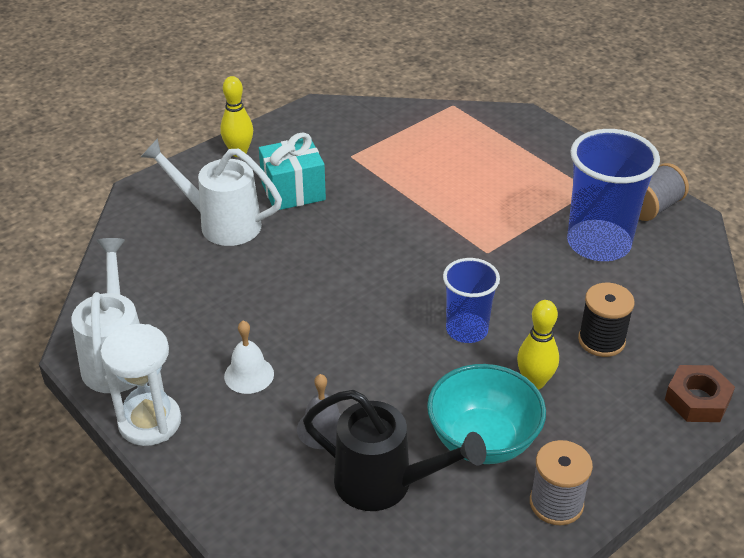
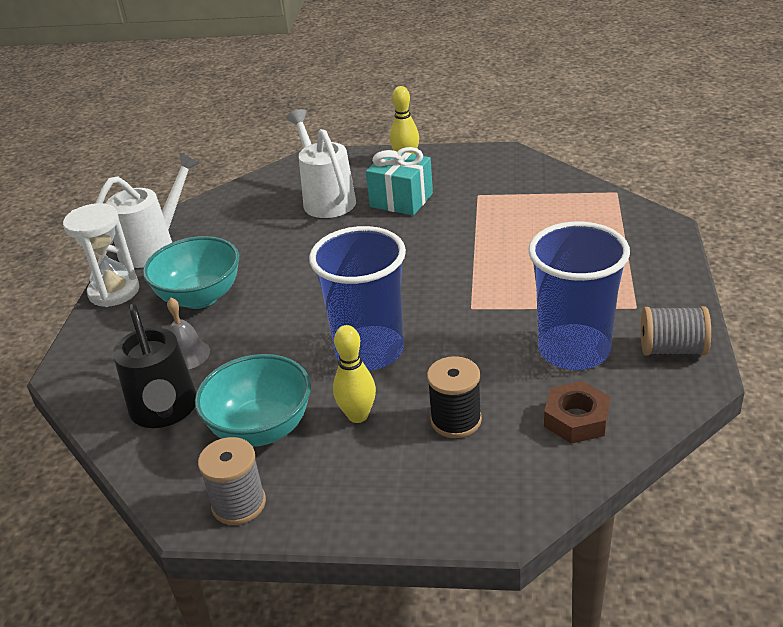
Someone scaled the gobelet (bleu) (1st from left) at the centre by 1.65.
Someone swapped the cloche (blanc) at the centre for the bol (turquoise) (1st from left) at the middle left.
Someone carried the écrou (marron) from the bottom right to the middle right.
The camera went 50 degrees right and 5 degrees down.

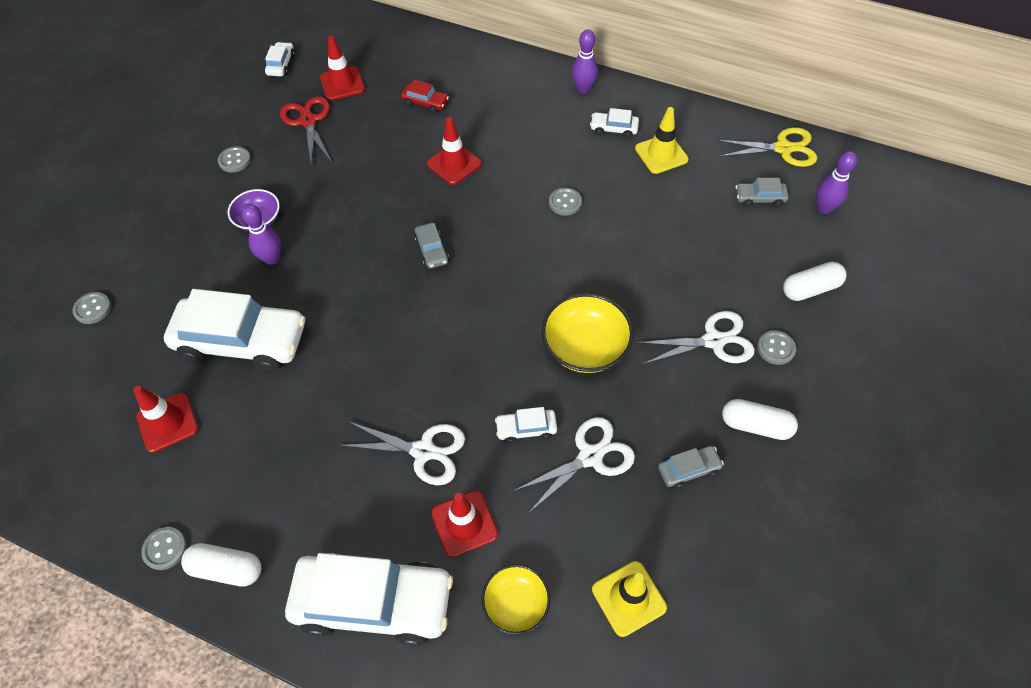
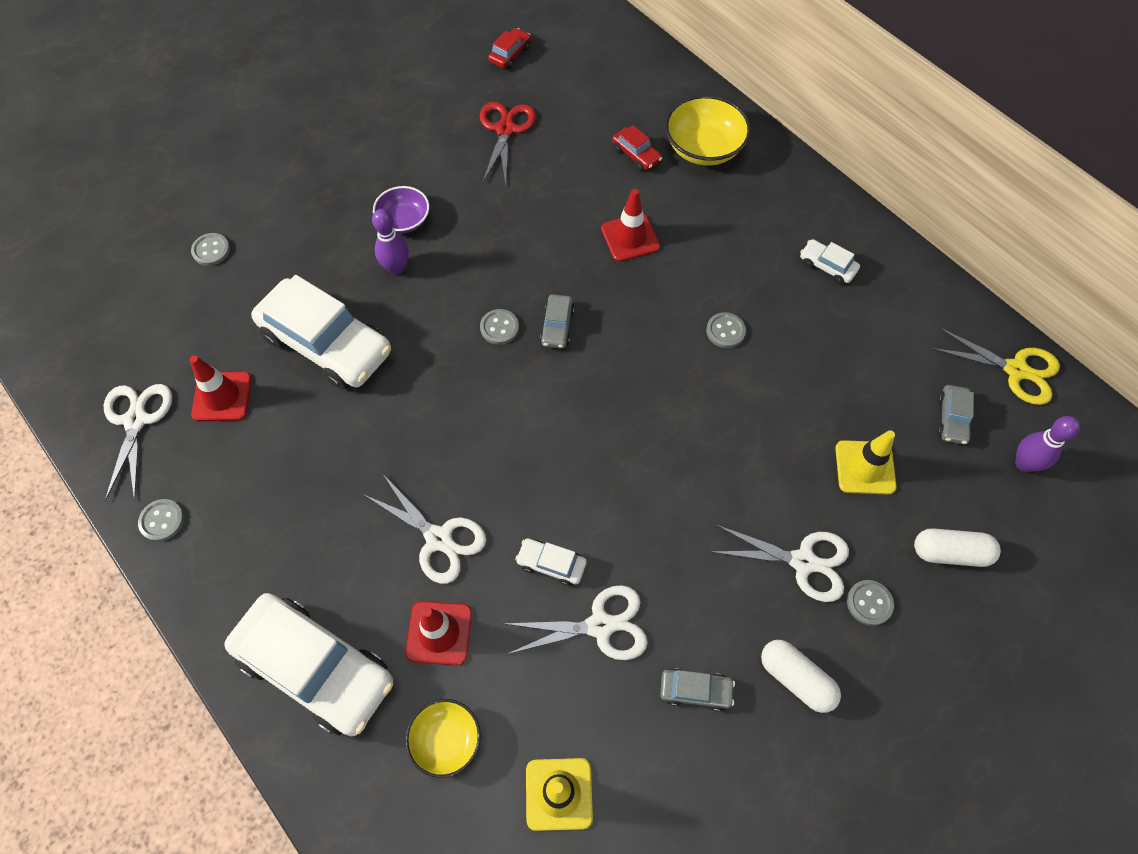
Someone took away the quille (violet) (2nd from left) at the top centre.
Someone took away the cône de chantier (rouge) (2nd from left) at the top left.
Someone repainted the voiture (blanc) (2nd from left) at the top left, which became the voiture (rouge) (1st from left) at the top centre.
Someone carried the cône de chantier (jaune) (2nd from left) from the top centre to the middle right.
Someone carried the bouton (gris) (3rd from left) from the top left to the centre.
Someone rotated the voiture (gris) (3rd from left) at the top right by 105 degrees counterclockwise.
Someone carried the bol (jaune) (2nd from left) from the centre to the top centre.
Someone took away the gélule (blanc) (1st from left) at the bottom left.
Someone put down the ciseaux (blanc) (1st from left) at the middle left.
The camera went 25 degrees right and 5 degrees up.

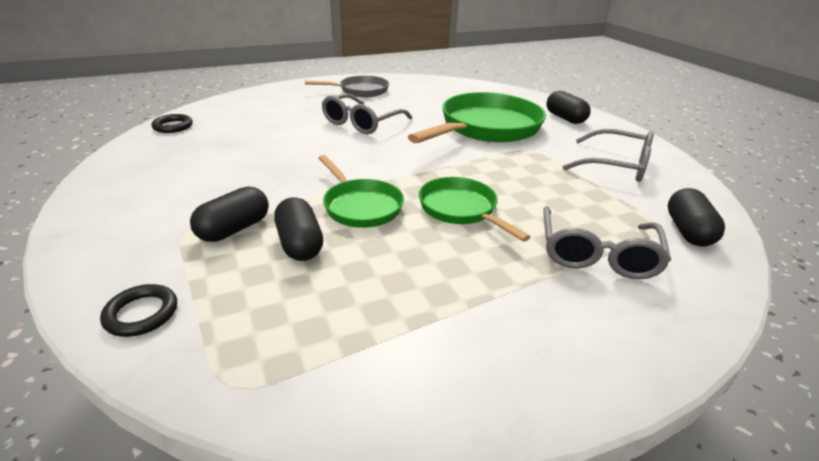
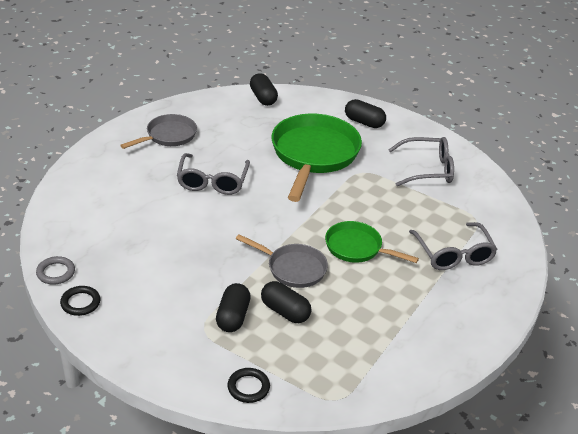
Someone carried the anneau (noir) (2nd from left in the first image) from the top left to the bottom left.
Someone repainted the poêle (vert) (1st from left) at the centre, which became the poêle (gris) (2nd from left) at the centre.
Someone carried the gélule (noir) (4th from left in the first image) from the middle right to the top centre.
Someone put down the anneau (gris) at the middle left.
The camera went 30 degrees left and 5 degrees up.

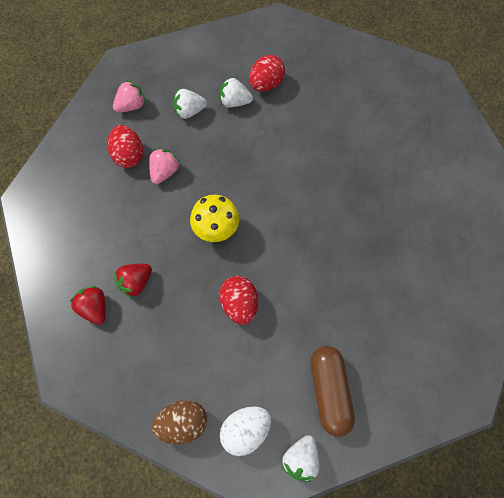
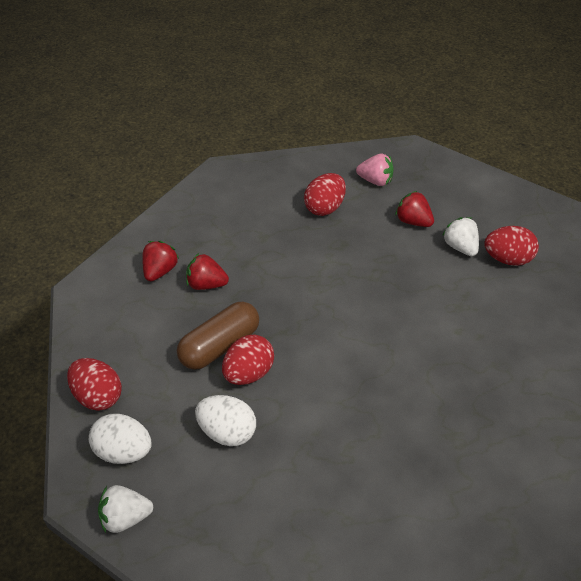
Someone repainted the fraise (blanc) (1st from left) at the top centre, which became the fraise (rouge) (3rd from left) at the middle right.
Someone took away the fraise (rose) (2nd from left) at the middle left.
Someone took away the champignon (jaune) at the centre.
Someone carried the gélule (marron) from the bottom centre to the centre.
Someone repainted the œuf (marron) at the bottom centre, which became the œuf (rouge) (1st from left) at the middle left.
Someone put down the œuf (blanc) (2nd from left) at the bottom centre.
The camera went 55 degrees right and 20 degrees down.

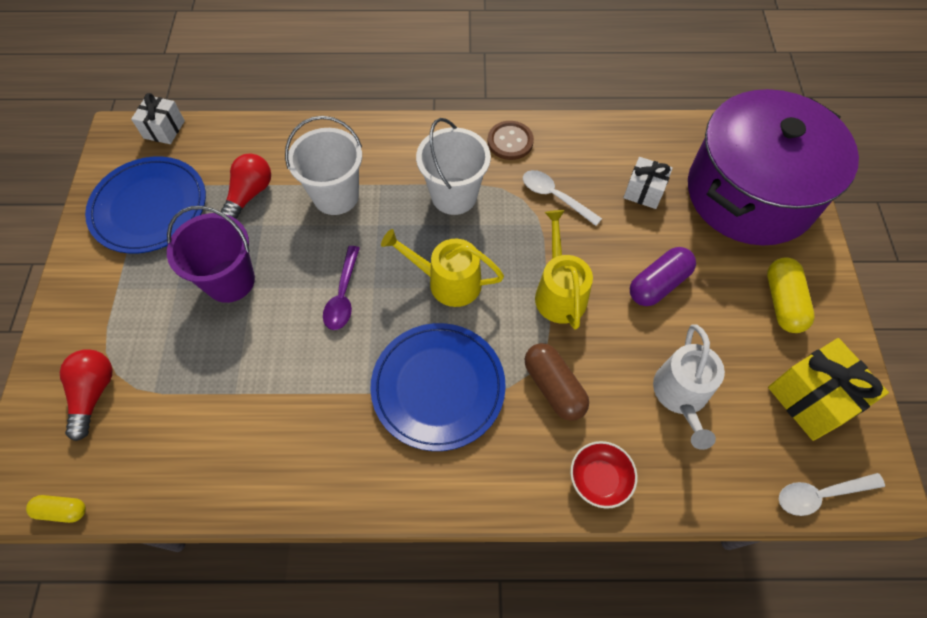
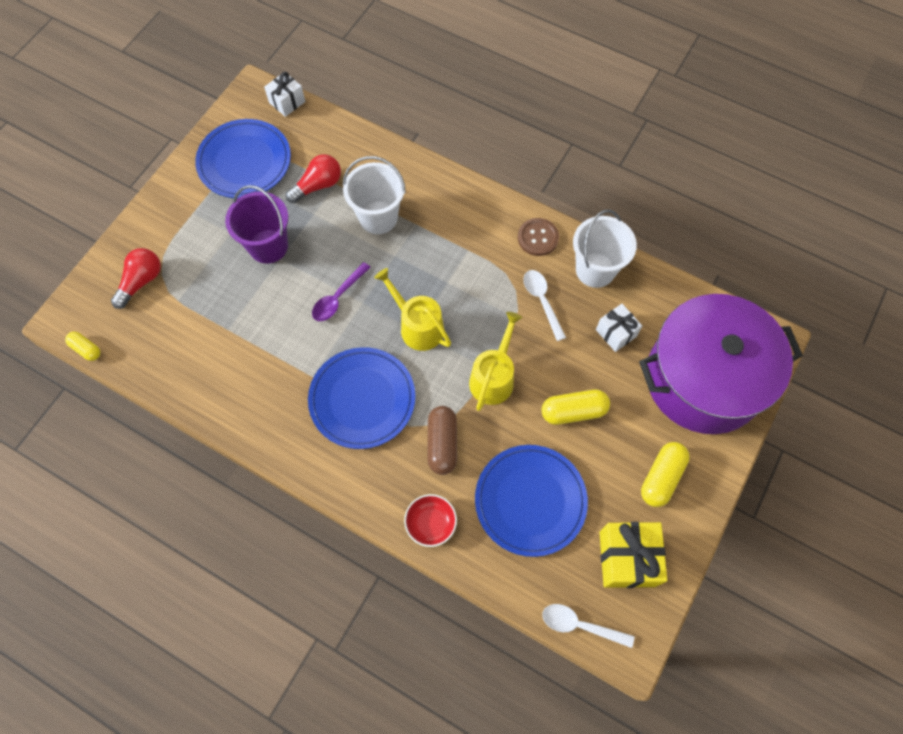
Someone carried the seau (blanc) (2nd from left) from the top centre to the middle right.
Someone repainted the gélule (violet) at the middle right, which became the gélule (jaune) (2nd from left) at the centre.
Someone swapped the arrosoir (blanc) at the middle right for the assiette (bleu) (3rd from left) at the bottom centre.
The camera went 30 degrees right and 5 degrees up.

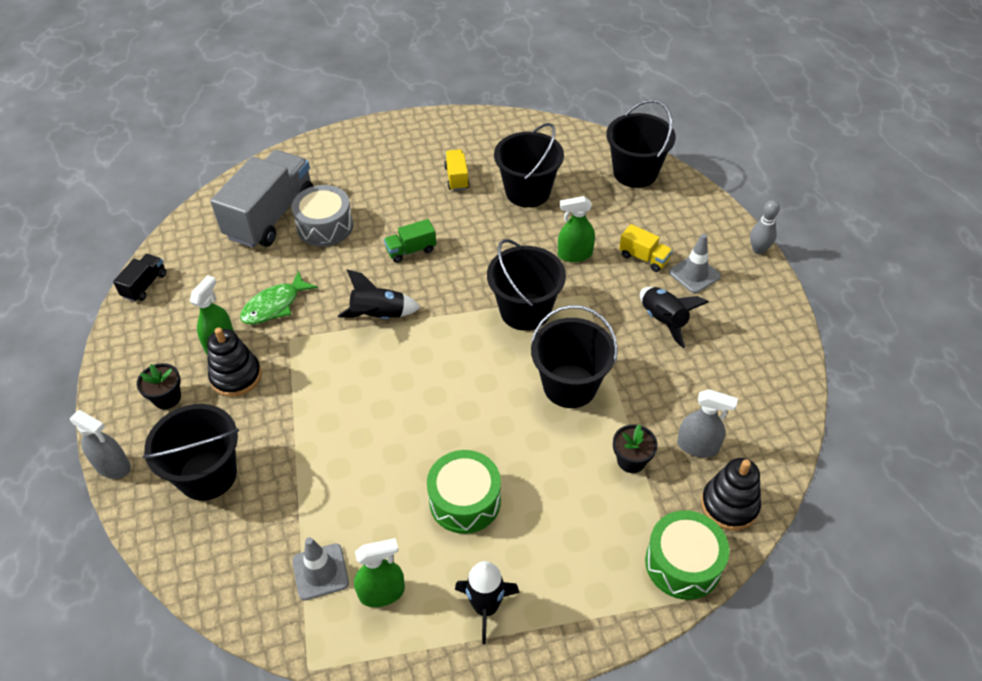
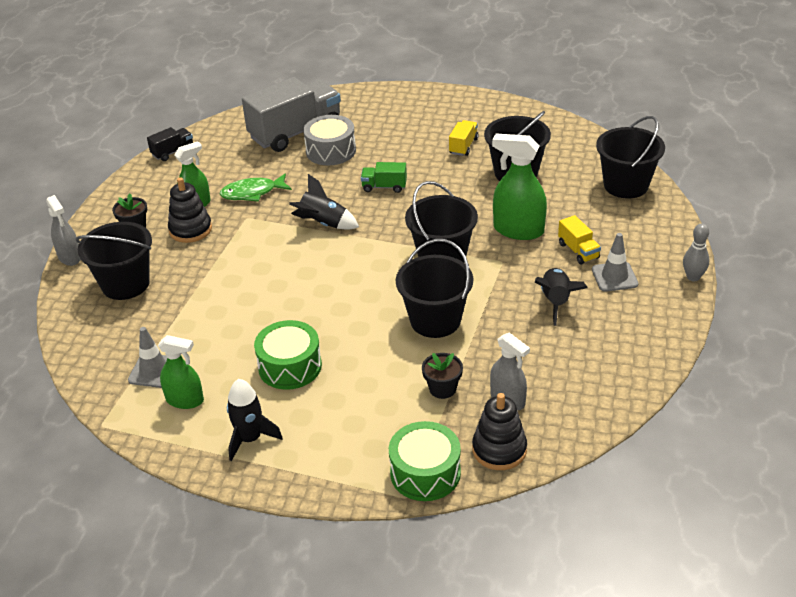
Someone scaled the vaporisateur (vert) (3rd from left) at the centre by 1.52.
The camera went 30 degrees right and 10 degrees down.

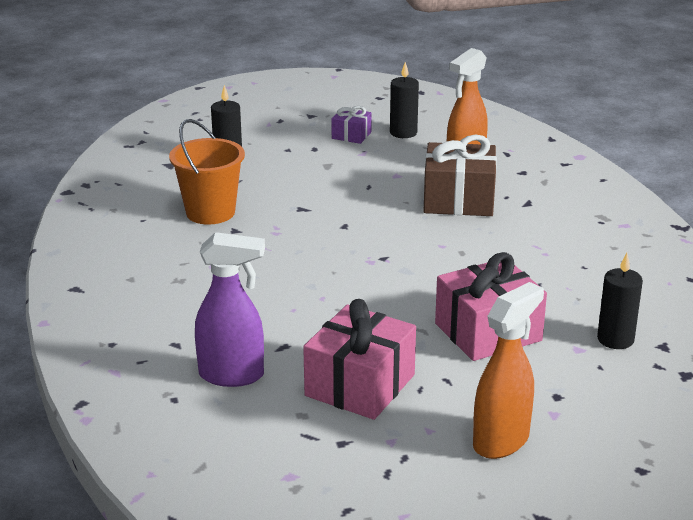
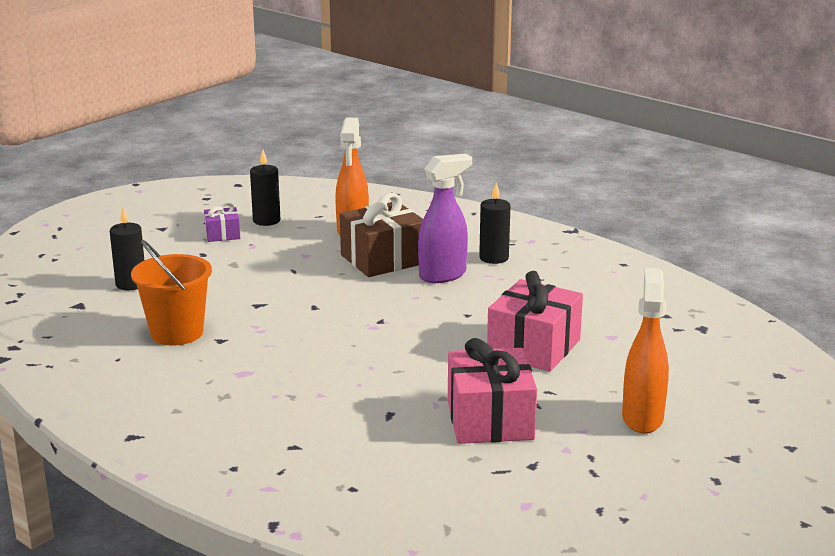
Someone carried the vaporisateur (violet) from the middle left to the centre.
Someone carried the bougie (noir) (3rd from left) from the middle right to the centre.
The camera went 35 degrees left and 5 degrees down.

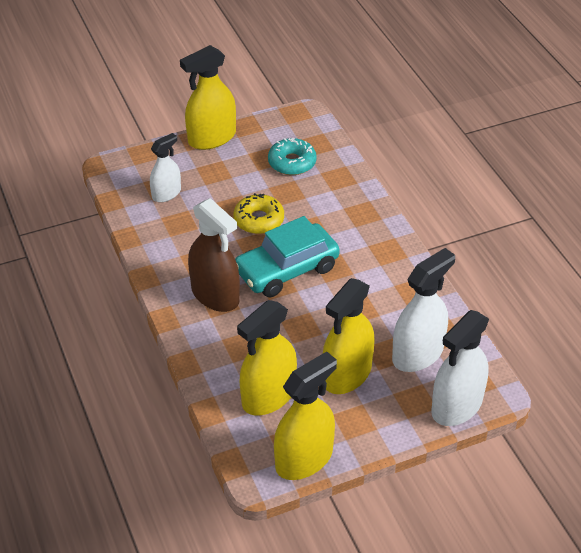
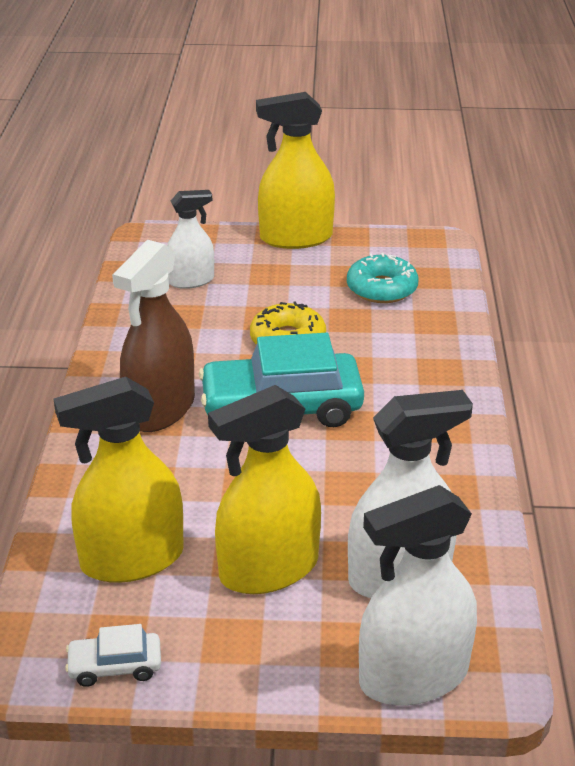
Someone rotated the vaporisateur (marron) at the centre by 45 degrees clockwise.
Someone swapped the vaporisateur (jaune) (3rd from left) at the bottom centre for the voiture (blanc) at the bottom left.
The camera went 25 degrees right and 10 degrees down.

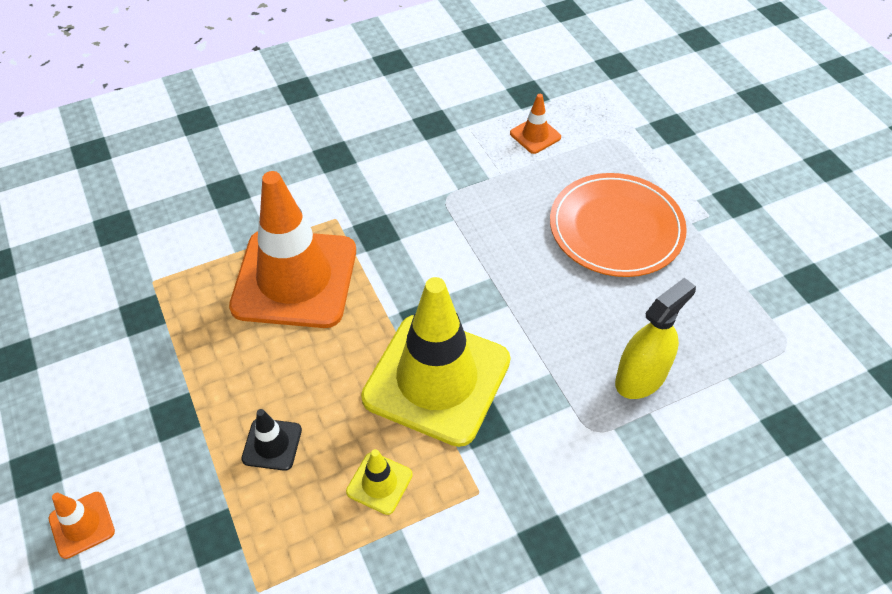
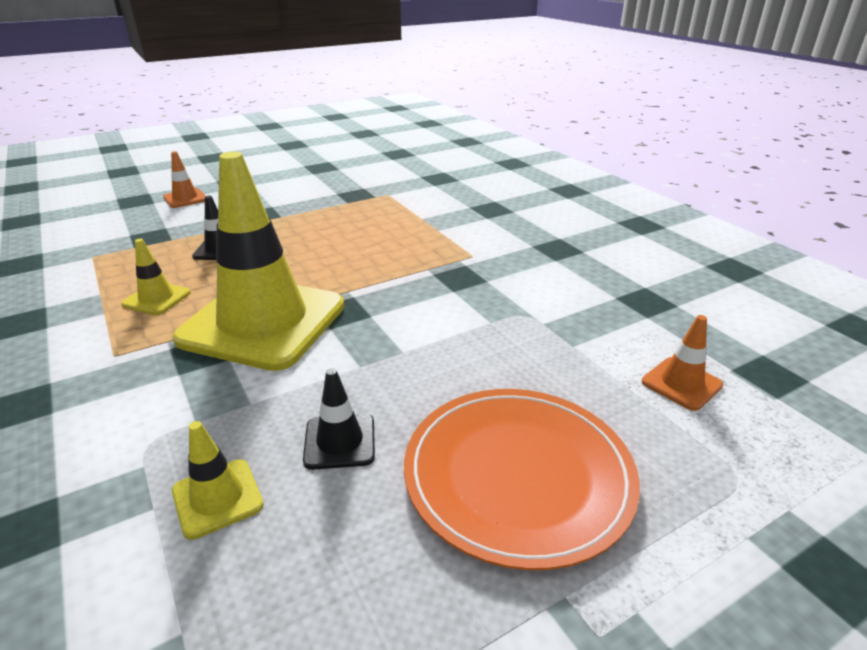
Someone took away the cône de chantier (orange) (2nd from left) at the middle left.
Someone swapped the vaporisateur (jaune) at the middle right for the cône de chantier (jaune) (2nd from left) at the bottom left.
Someone put down the cône de chantier (noir) (2nd from left) at the centre.
The camera went 85 degrees right and 20 degrees down.

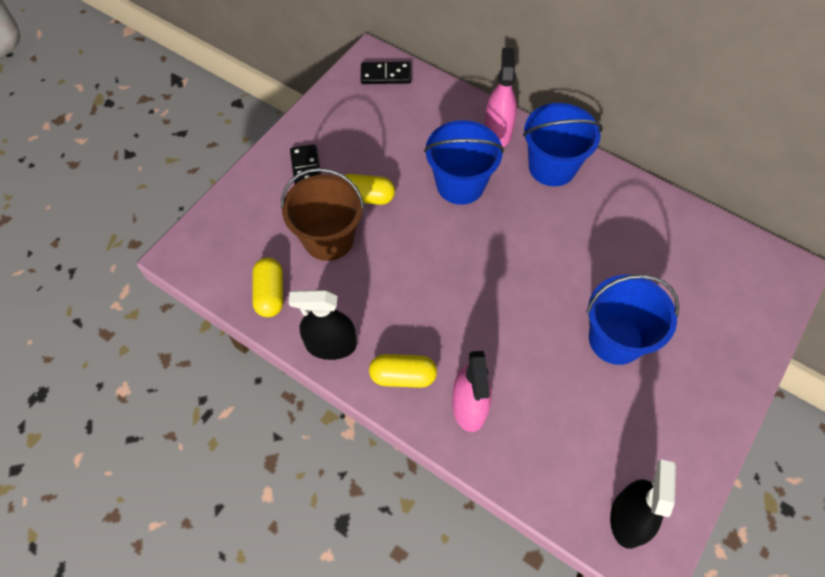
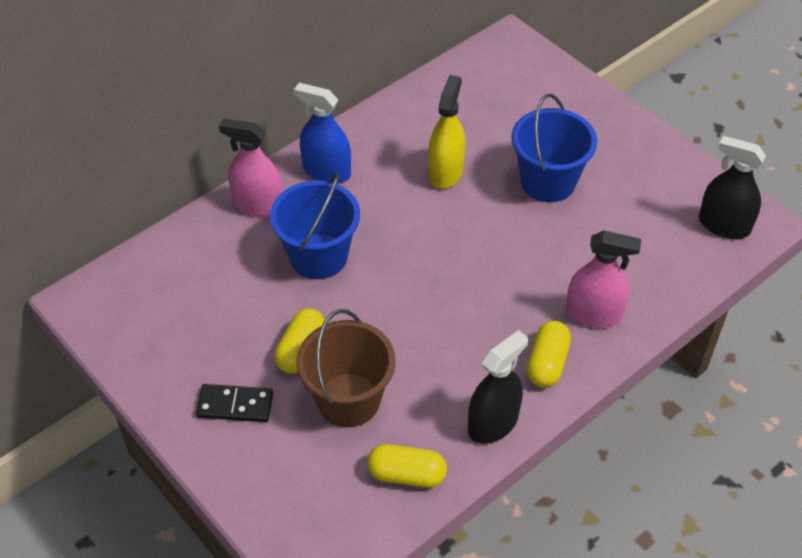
Someone took away the domino (noir) (2nd from left) at the top centre.
Someone swapped the seau (bleu) (2nd from left) at the top right for the vaporisateur (bleu) at the top centre.
Someone rotated the vaporisateur (noir) (1st from left) at the centre by 150 degrees counterclockwise.
Someone put down the vaporisateur (jaune) at the top centre.
The camera went 75 degrees left and 10 degrees down.

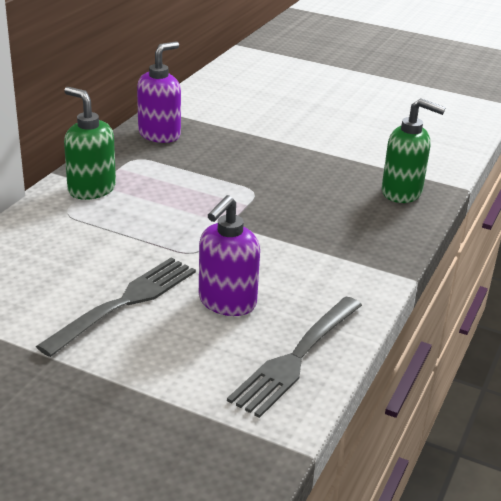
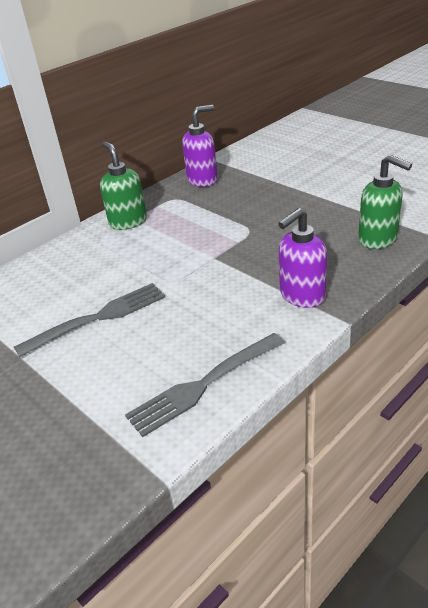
Someone carried the distributeur de savon (violet) (2nd from left) from the centre to the middle right.
The camera went 25 degrees right and 5 degrees up.

